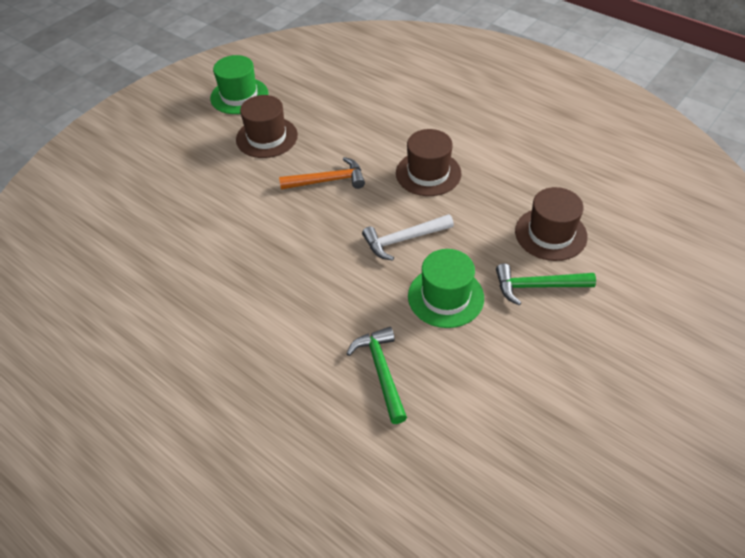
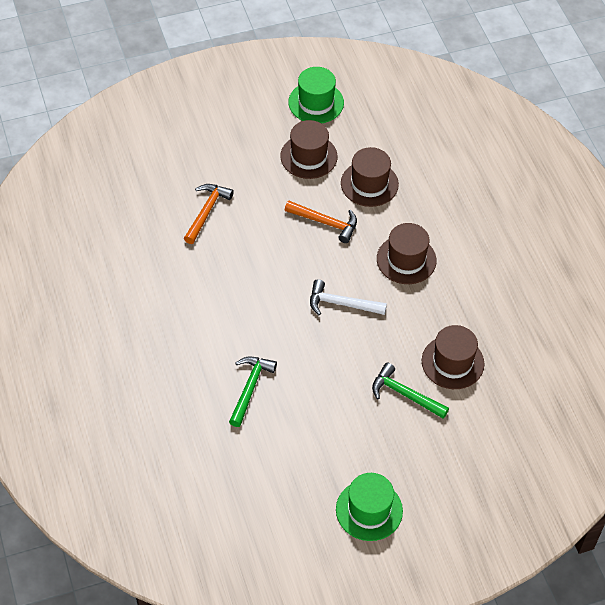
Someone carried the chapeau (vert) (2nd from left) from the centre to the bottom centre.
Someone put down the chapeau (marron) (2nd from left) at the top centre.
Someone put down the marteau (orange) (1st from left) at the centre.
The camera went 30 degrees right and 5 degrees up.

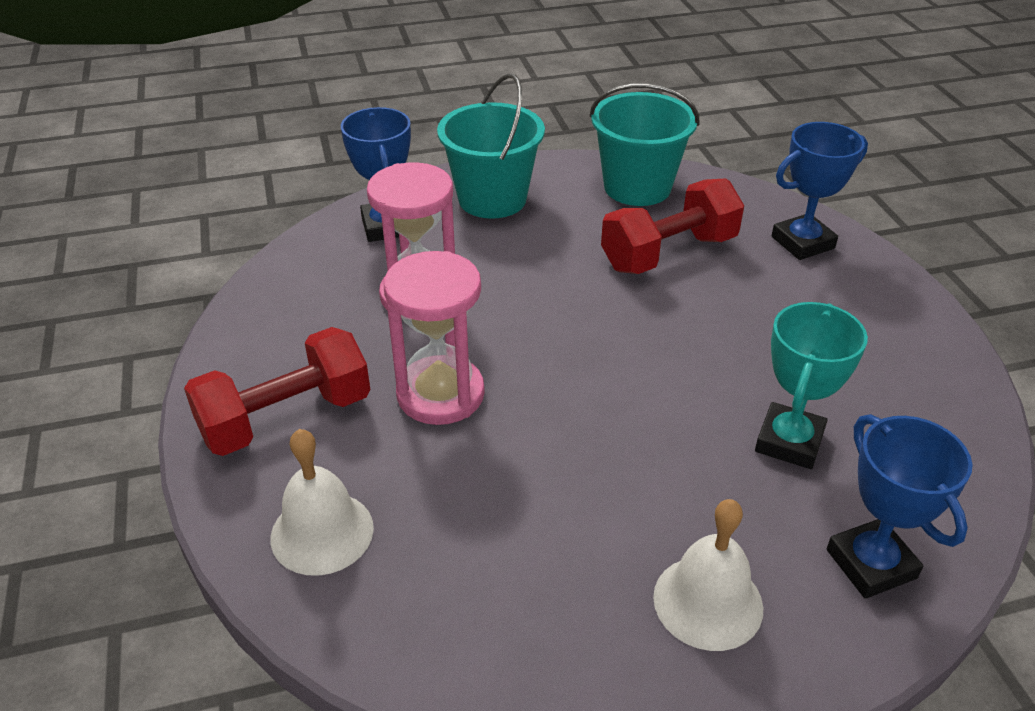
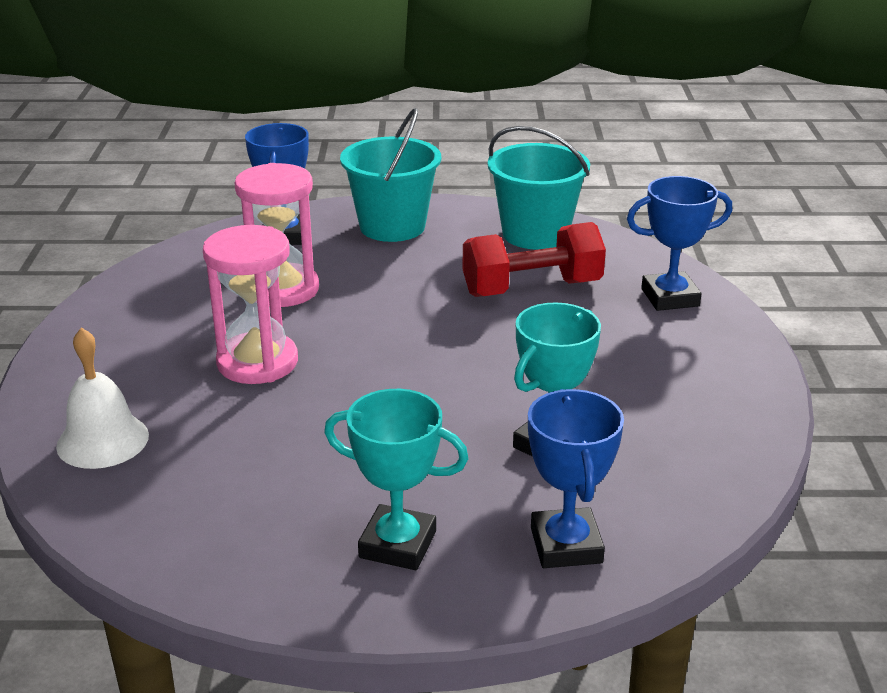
Someone took away the haltère (rouge) (1st from left) at the middle left.
Someone swapped the cloche (blanc) (2nd from left) at the bottom right for the trophée (turquoise) (1st from left) at the bottom centre.
The camera went 15 degrees right and 10 degrees down.

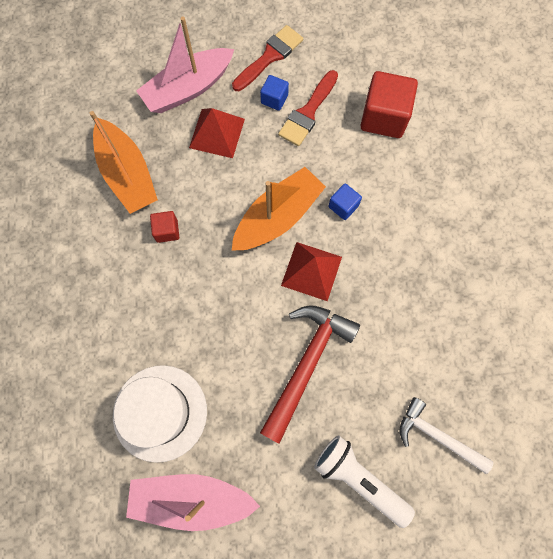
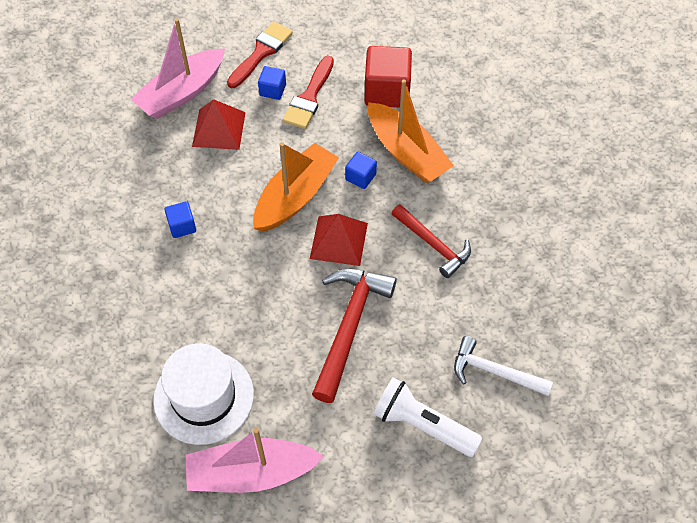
Someone carried the bateau (orange) (1st from left in the first image) from the top left to the top centre.
Someone repainted the cube (rouge) (1st from left) at the middle left, which became the cube (bleu) (1st from left) at the middle left.
Someone put down the marteau (rouge) (2nd from left) at the centre.
The camera went 10 degrees left and 15 degrees down.

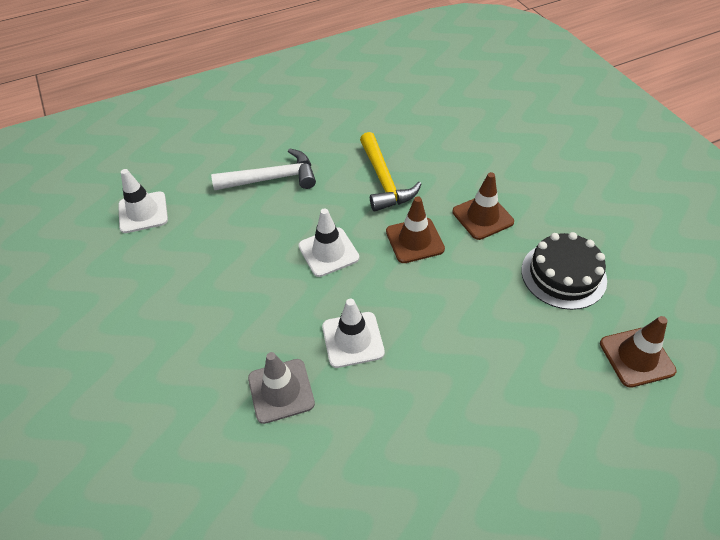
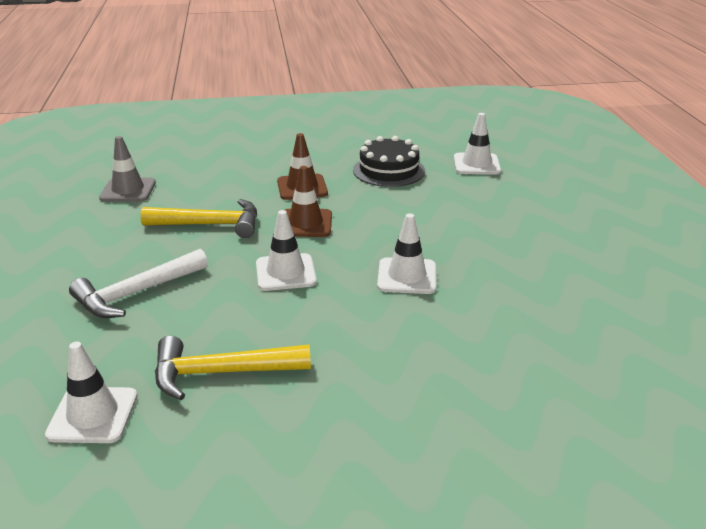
Someone rotated the marteau (blanc) at the top centre by 135 degrees counterclockwise.
Someone repainted the cône de chantier (marron) (3rd from left) at the middle right, which became the cône de chantier (blanc) (4th from left) at the top right.
Someone carried the cône de chantier (gris) from the bottom centre to the top left.
Someone put down the marteau (jaune) (2nd from left) at the bottom left.
The camera went 75 degrees left and 20 degrees down.

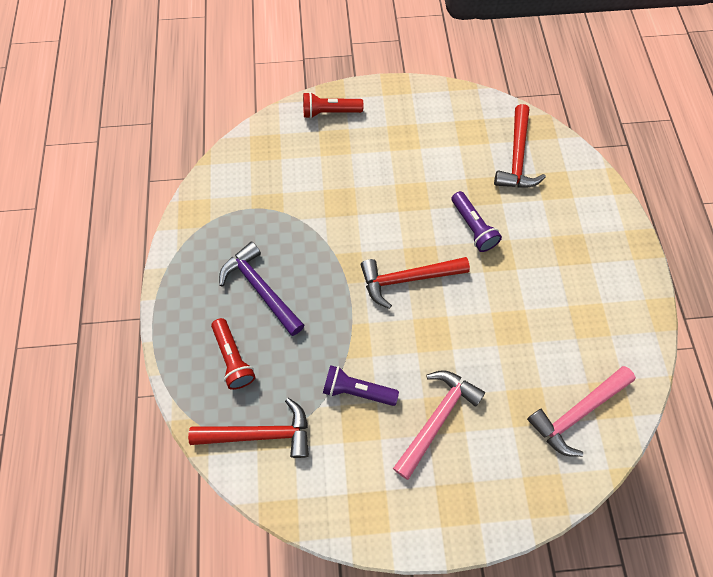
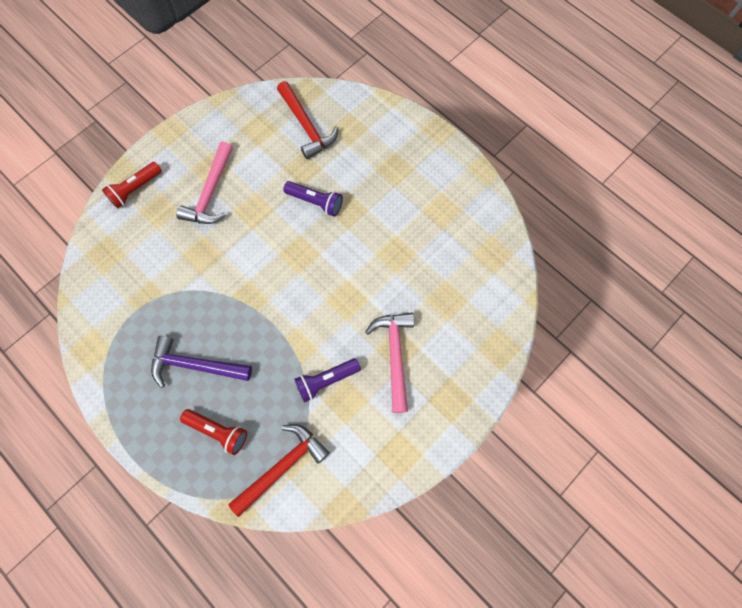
Someone took away the marteau (rouge) (2nd from left) at the centre.
Someone carried the marteau (rose) (2nd from left in the first image) from the bottom right to the top left.
The camera went 40 degrees left and 5 degrees up.

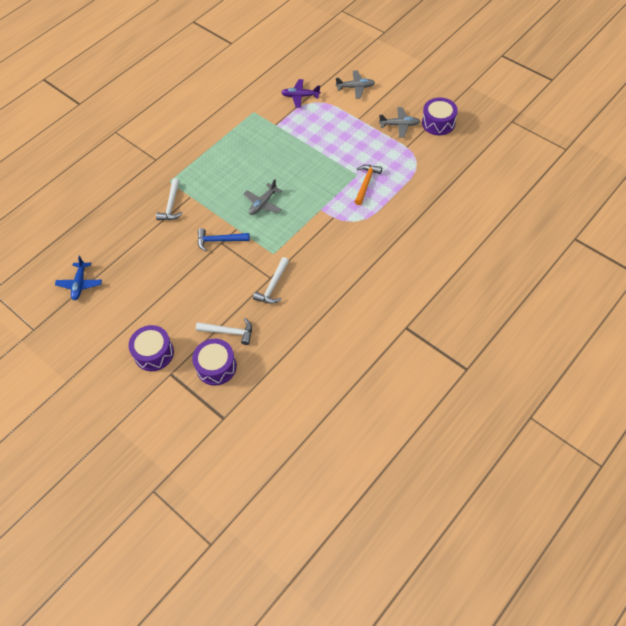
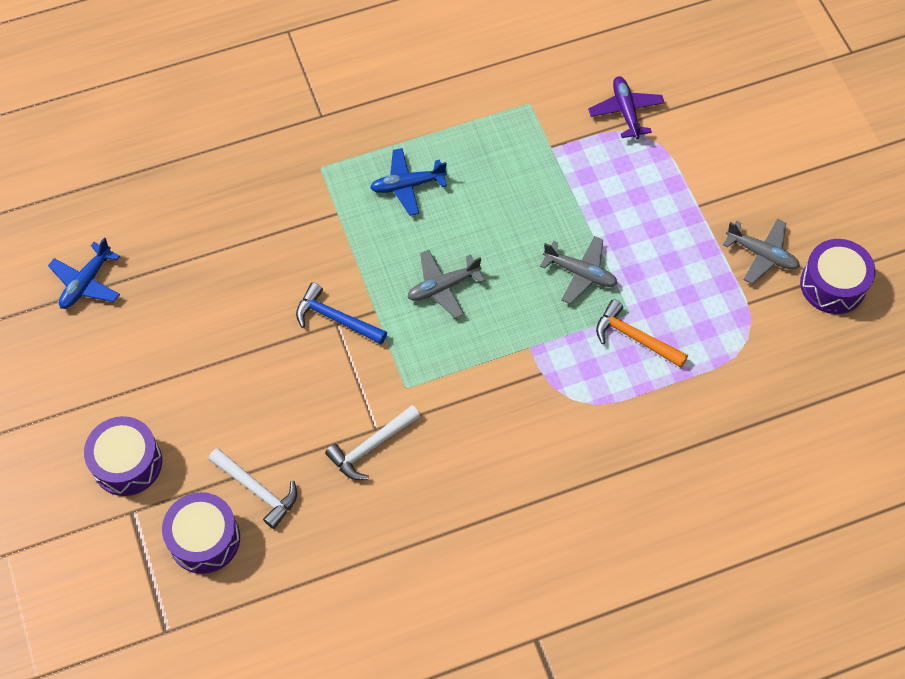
Someone carried the avion (gris) (2nd from left) from the top centre to the centre.
Someone rotated the avion (violet) at the top centre by 45 degrees clockwise.
Someone rotated the marteau (orange) at the top centre by 105 degrees counterclockwise.
Someone took away the marteau (blanc) (1st from left) at the top left.
Someone put down the avion (bleu) (2nd from left) at the top centre.
The camera went 25 degrees right and 5 degrees up.

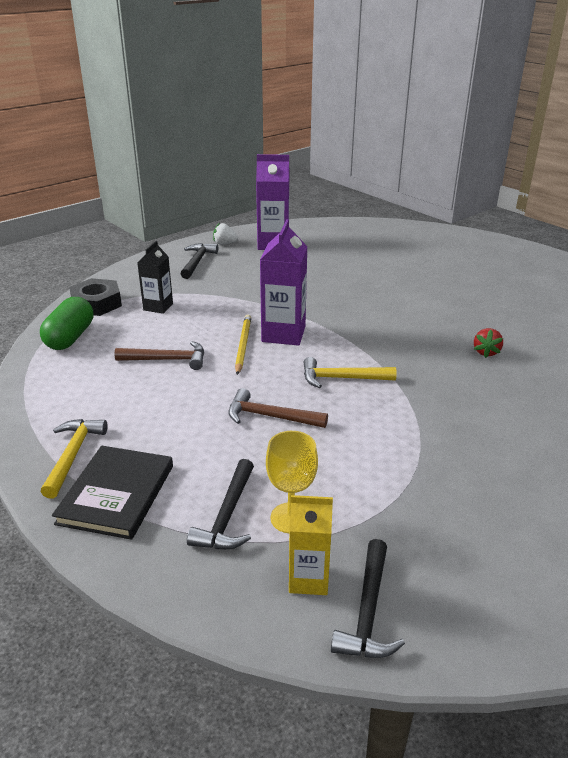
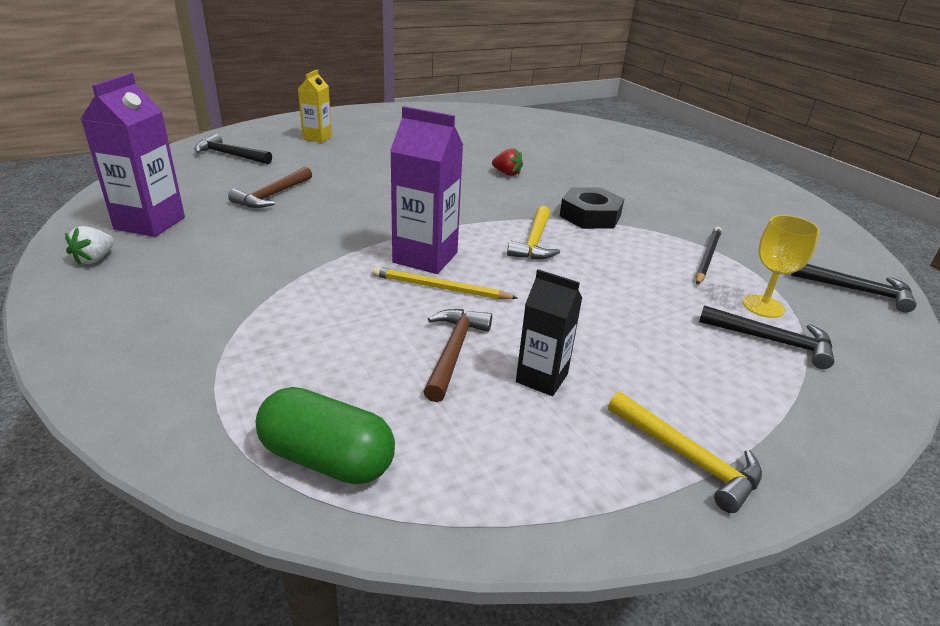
Someone carried the brique de lait (noir) from the middle left to the centre.
Someone carried the marteau (noir) (1st from left) from the centre to the top left.
Someone carried the écrou (noir) from the middle left to the top centre.
Someone carried the marteau (marron) (2nd from left in the first image) from the centre to the top left.
Someone rotated the marteau (jaune) (1st from left in the first image) at the middle left by 150 degrees counterclockwise.
Someone took away the livre (noir) at the middle left.
Someone carried the brique de lait (jaune) from the bottom centre to the top centre.
Someone put down the crayon (noir) at the middle right.
The camera went 80 degrees left and 0 degrees up.

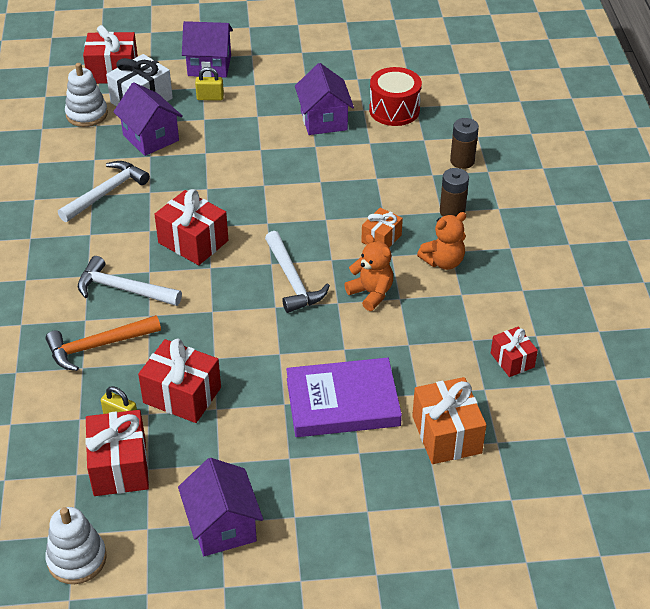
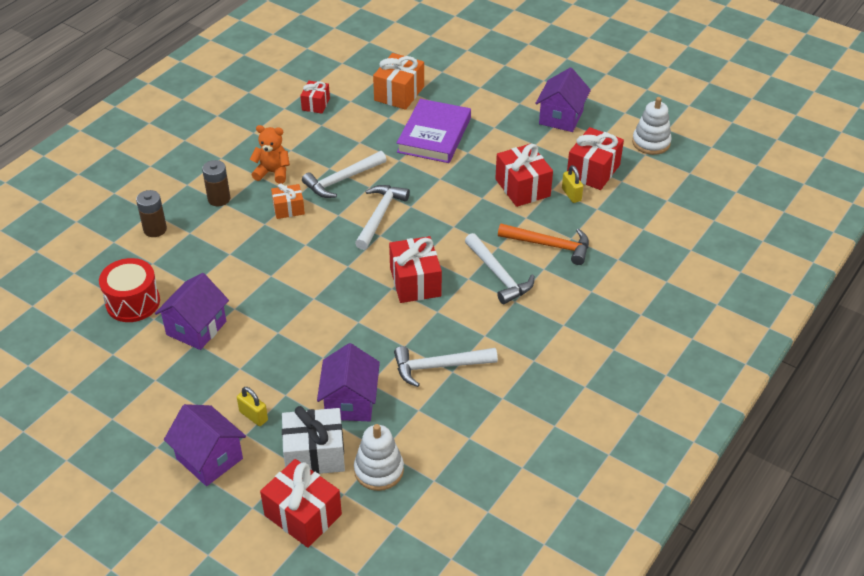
Someone swapped the ours en peluche (orange) (1st from left) at the centre for the marteau (blanc) (1st from left) at the top centre.
Someone rotated the livre (violet) at the centre by 75 degrees clockwise.
The camera went 140 degrees left and 0 degrees up.

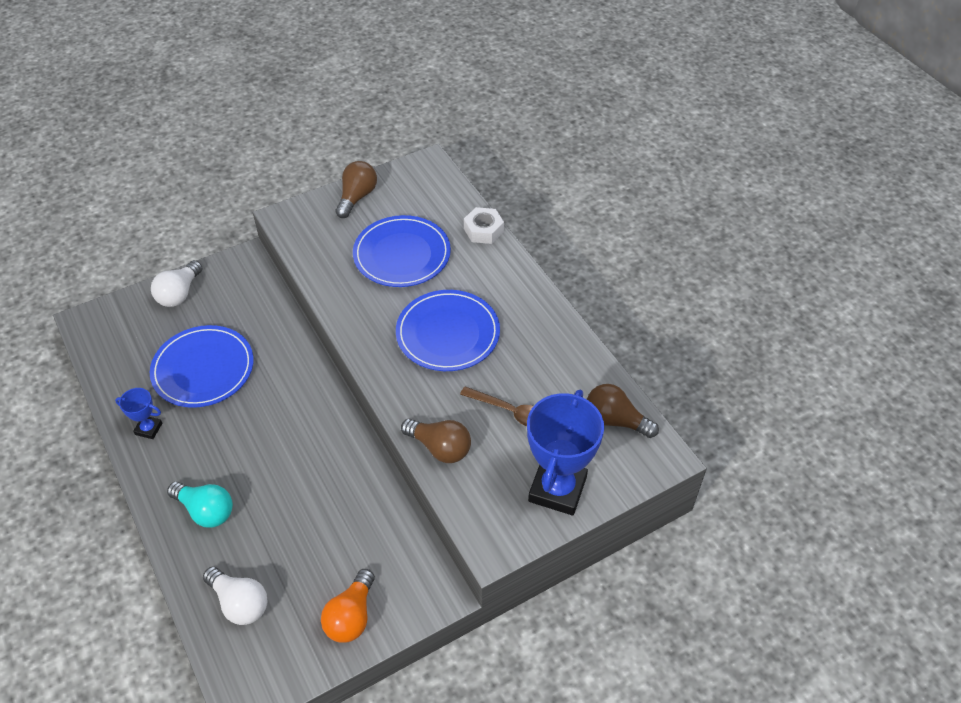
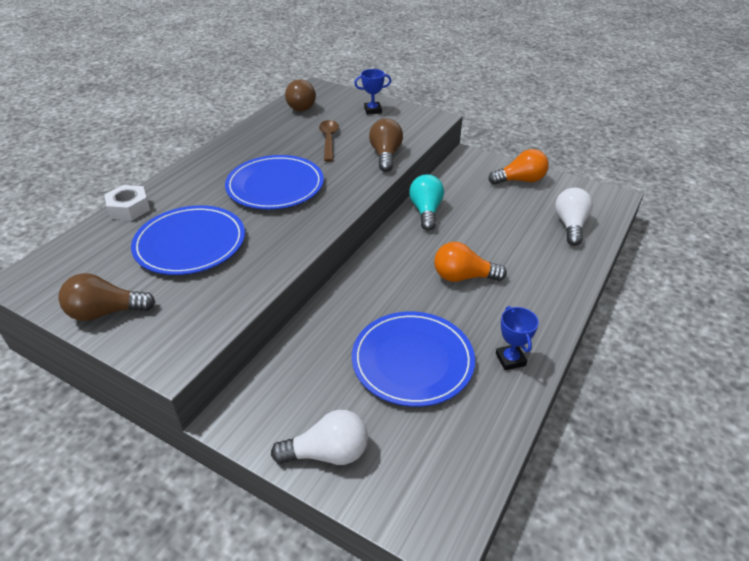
Someone scaled the trophée (bleu) (2nd from left in the first image) at the centre by 0.47.
Someone carried the ampoule (turquoise) from the bottom left to the centre.
Someone put down the ampoule (orange) (1st from left) at the centre.
The camera went 120 degrees left and 10 degrees down.

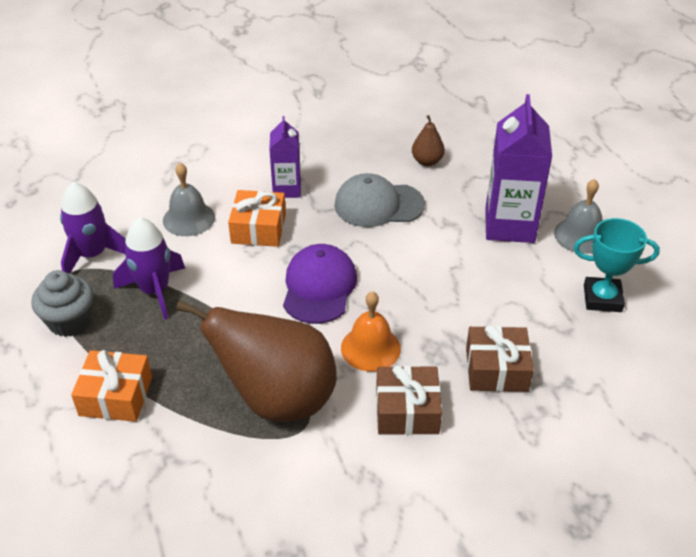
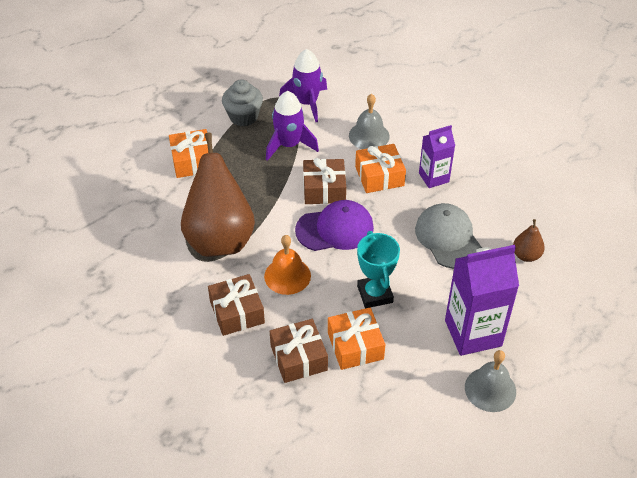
Someone carried the trophée (turquoise) from the middle right to the centre.
Someone put down the cadeau (marron) (3rd from left) at the centre.
Someone put down the cadeau (orange) (2nd from left) at the bottom centre.
The camera went 70 degrees right and 5 degrees up.

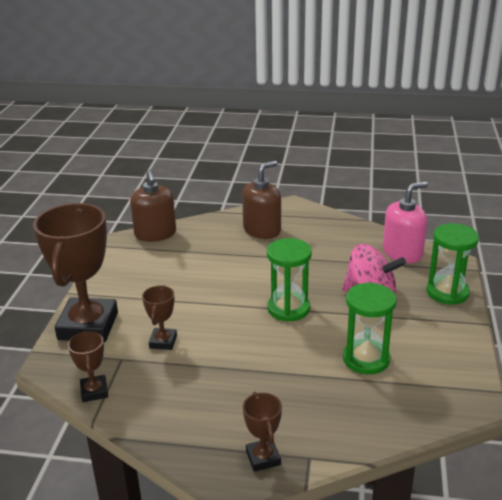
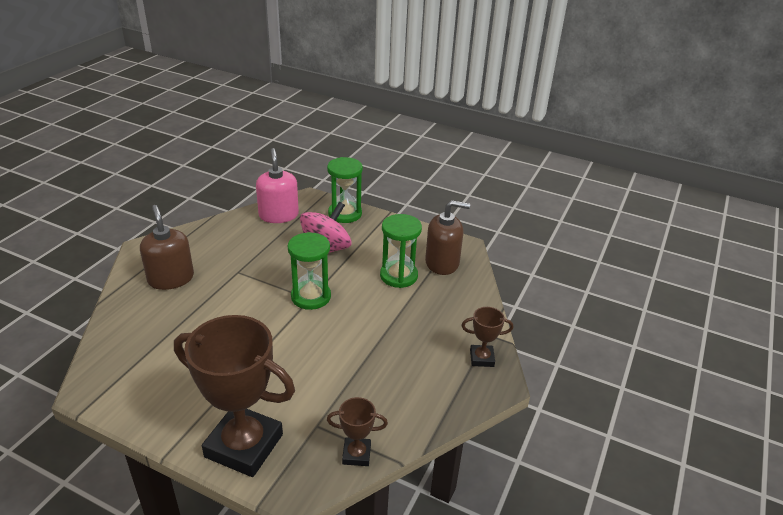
Someone carried the distributeur de savon (marron) (1st from left in the first image) from the middle left to the centre.
Someone took away the trophée (marron) (3rd from left) at the middle left.
The camera went 75 degrees left and 5 degrees up.

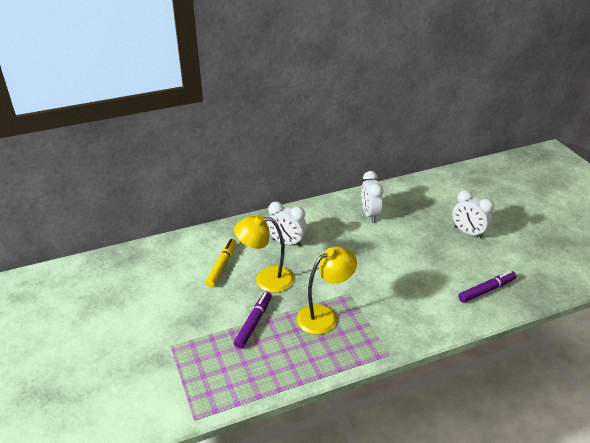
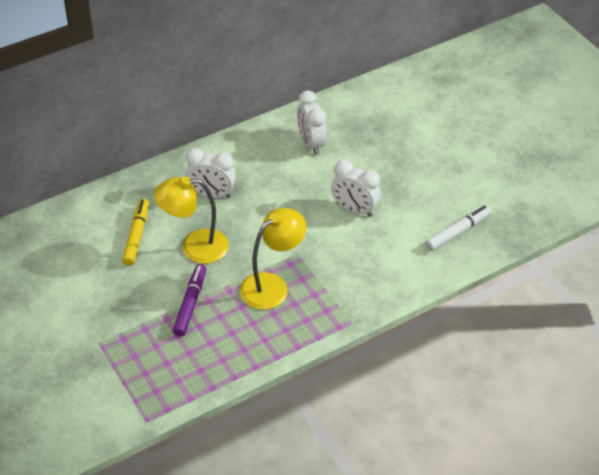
Someone carried the réveil (blanc) (3rd from left) from the middle right to the centre.
Someone repainted the feutre (violet) (2nd from left) at the middle right, which became the feutre (blanc) at the middle right.
The camera went 10 degrees left and 10 degrees up.

